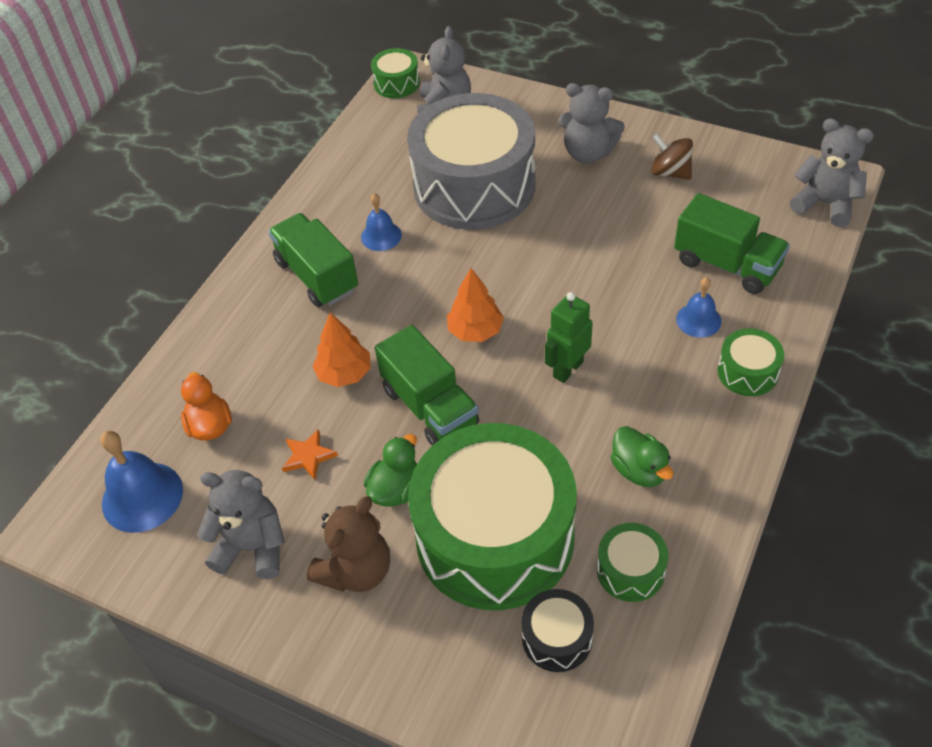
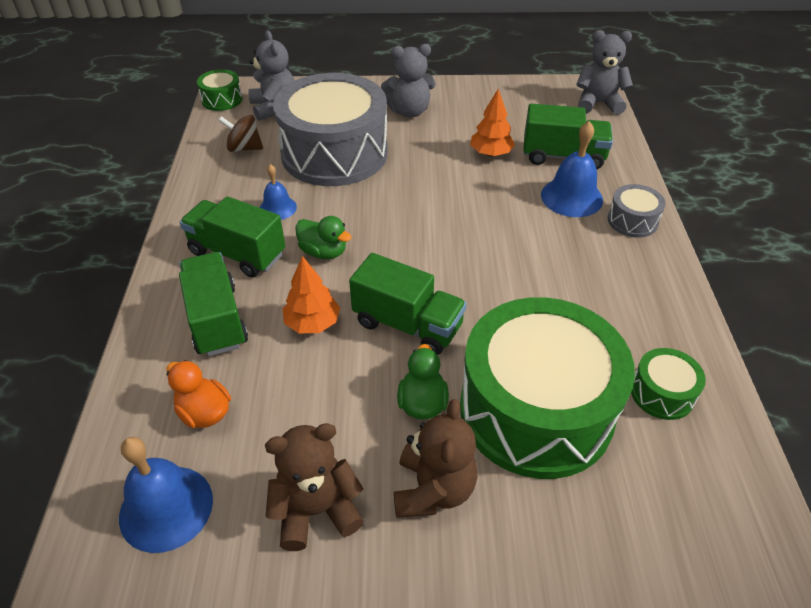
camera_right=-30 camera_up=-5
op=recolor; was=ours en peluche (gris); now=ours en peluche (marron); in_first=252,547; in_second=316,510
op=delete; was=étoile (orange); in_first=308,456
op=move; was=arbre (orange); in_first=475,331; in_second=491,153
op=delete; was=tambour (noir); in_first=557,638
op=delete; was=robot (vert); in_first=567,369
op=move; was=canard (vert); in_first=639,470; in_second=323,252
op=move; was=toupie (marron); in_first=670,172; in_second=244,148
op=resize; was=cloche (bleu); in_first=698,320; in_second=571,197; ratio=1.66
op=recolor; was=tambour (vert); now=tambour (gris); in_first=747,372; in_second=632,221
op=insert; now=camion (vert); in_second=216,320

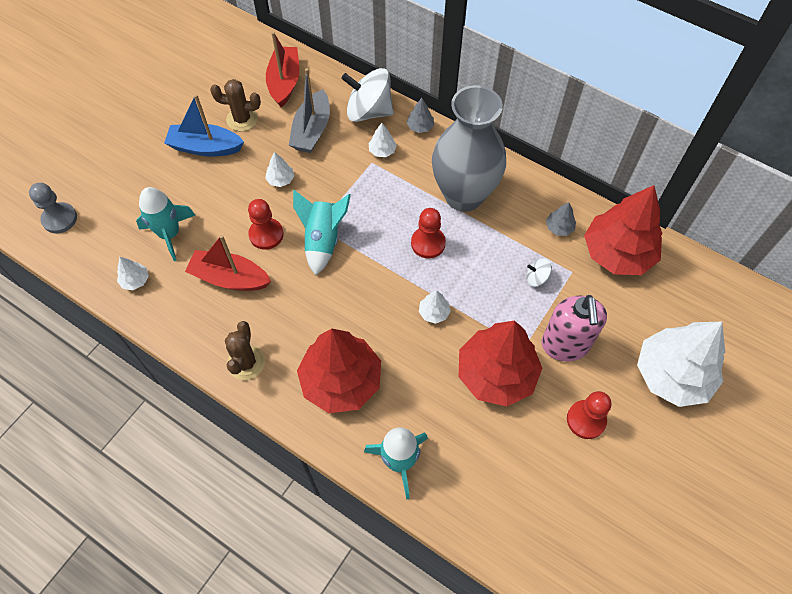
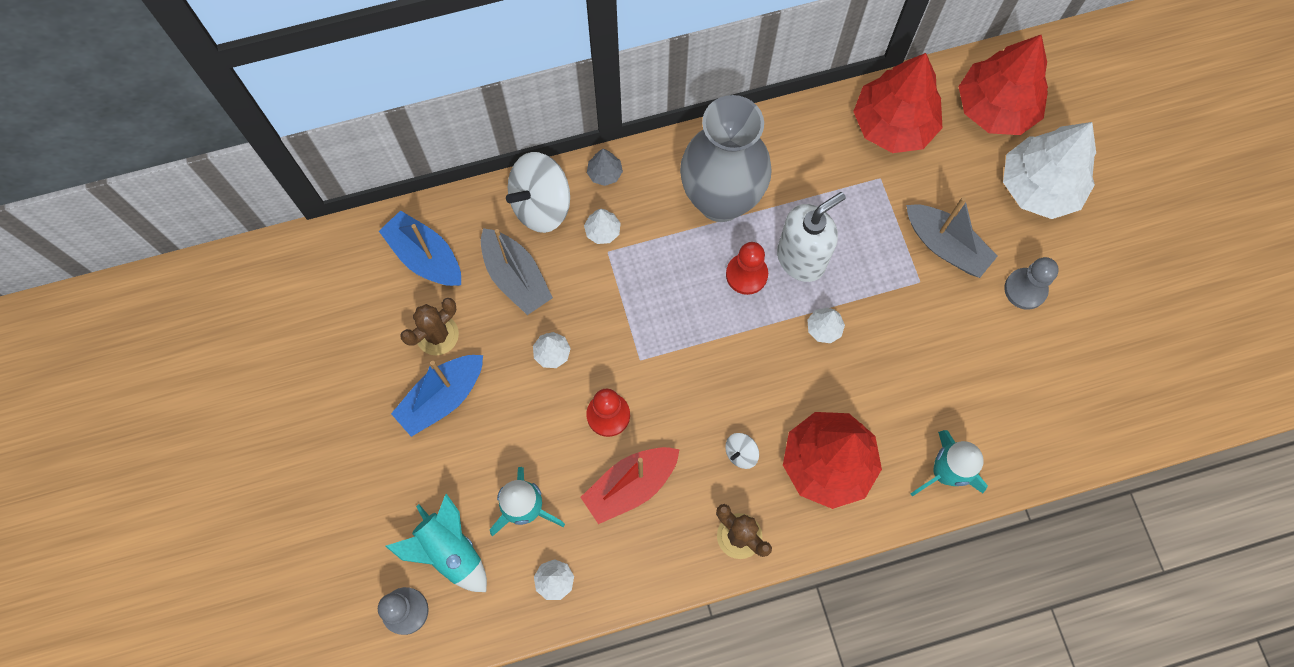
camera_right=-50 camera_up=10
op=recolor; was=bateau (rouge); now=bateau (bleu); in_first=284,82; in_second=425,257
op=move; was=fusée (turquoise); in_first=322,240; in_second=449,550
op=move; was=arbre (rouge); in_first=496,374; in_second=995,107
op=move; was=toupie (blanc); in_first=536,278; in_second=741,453
op=replace; was=distributeur de savon (rose); now=bateau (gris); in_first=565,345; in_second=945,246
op=delete; was=arbre (gris); in_first=559,227
op=recolor; was=pion (rouge); now=pion (gris); in_first=586,420; in_second=1025,289
op=insert; now=distributeur de savon (blanc); in_second=801,258

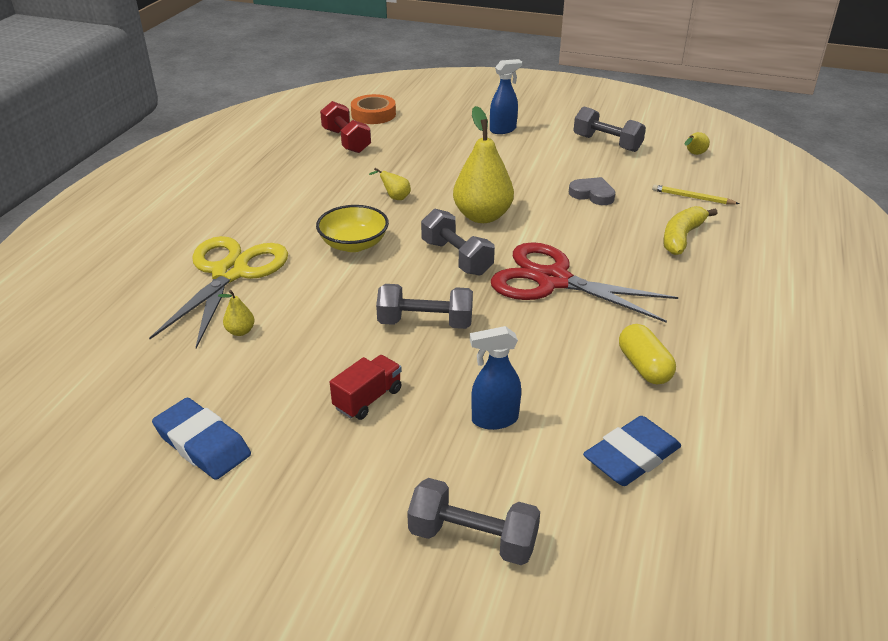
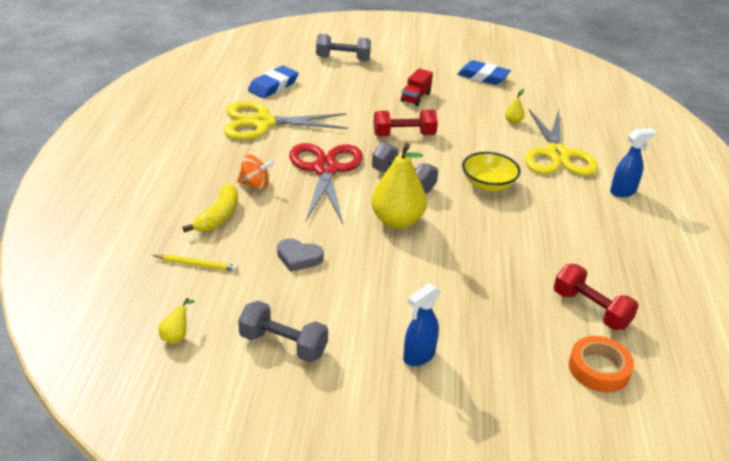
camera_right=165 camera_up=0
op=delete; was=poire (jaune); in_first=394,197
op=recolor; was=haltère (gris); now=haltère (rouge); in_first=425,323; in_second=404,135
op=move; was=vaporisateur (bleu); in_first=494,419; in_second=623,192
op=rotate; was=ciseaux (rouge); in_first=552,280; in_second=325,169; clockwise=-105
op=replace; was=gélule (jaune); now=ciseaux (jaune); in_first=644,366; in_second=262,122
op=insert; now=toupie (orange); in_second=255,184

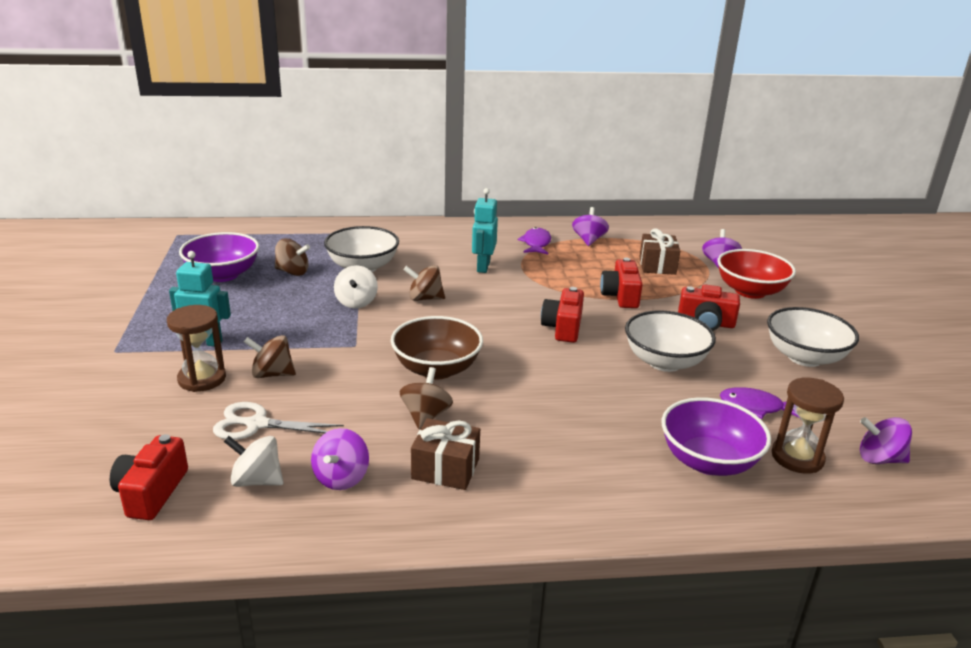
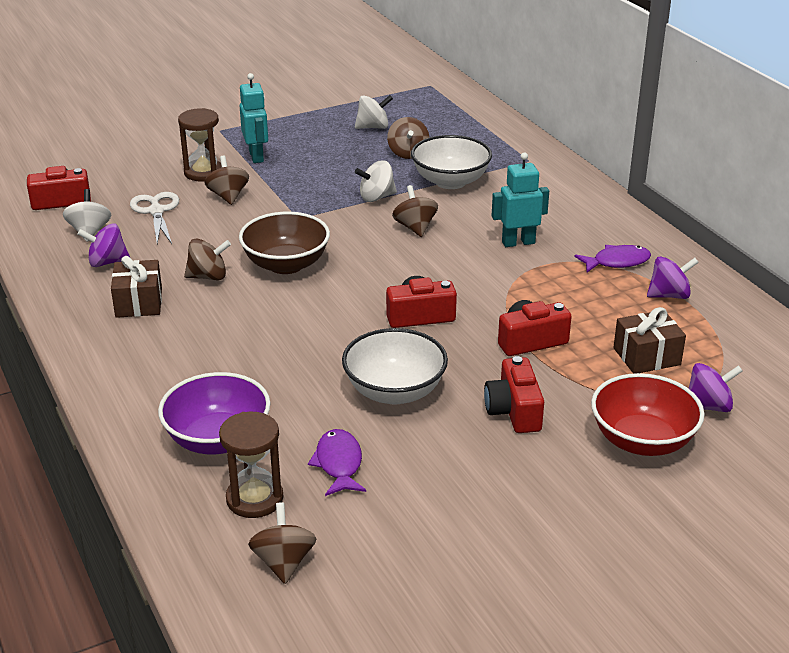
camera_right=70 camera_up=5
op=replace; was=bol (violet); now=toupie (blanc); in_first=223,275; in_second=373,127
op=delete; was=bol (blanc); in_first=804,357
op=recolor; was=toupie (violet); now=toupie (marron); in_first=879,459; in_second=283,562

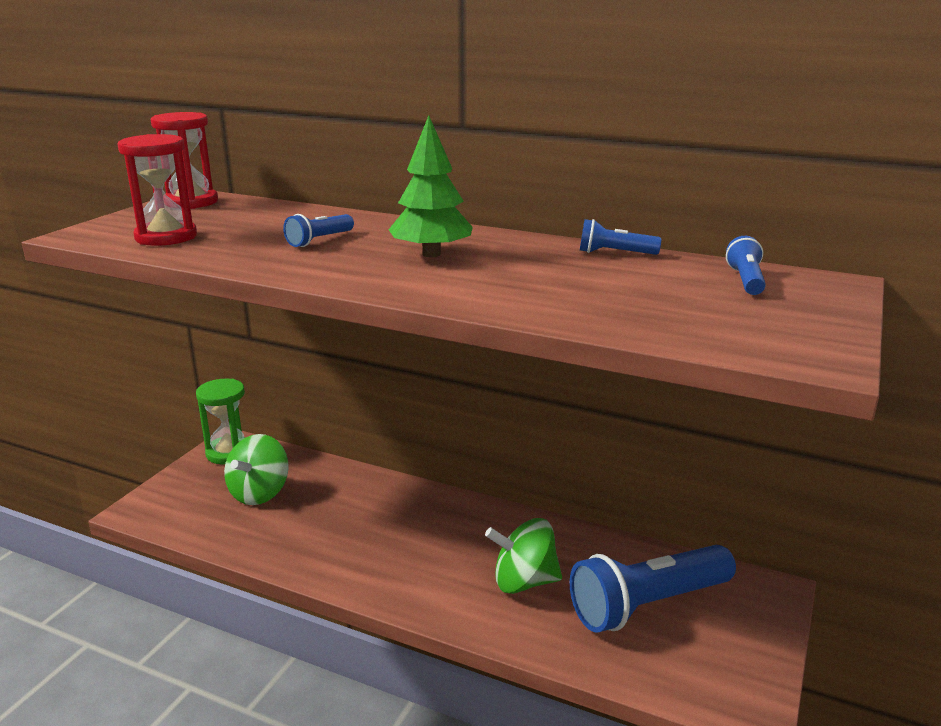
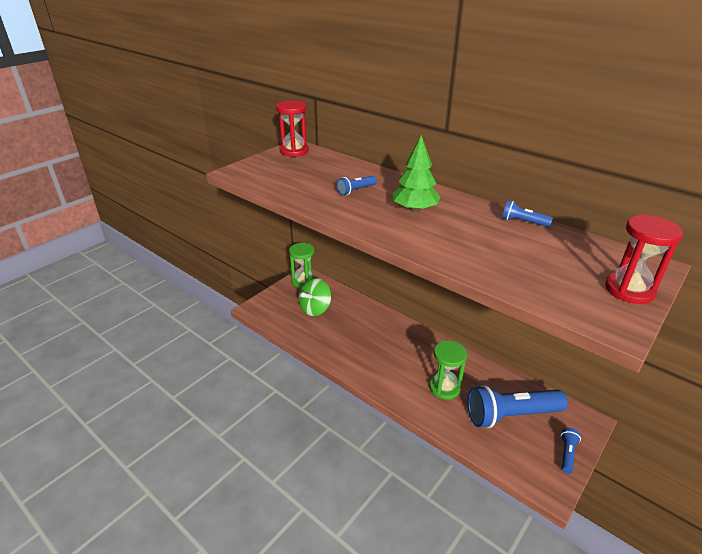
camera_right=15 camera_up=10
op=move; was=sablier (rouge); in_first=166,237; in_second=629,290
op=replace; was=toupie (vert); now=sablier (vert); in_first=524,582; in_second=444,387
op=move; was=lampe de poche (bleu); in_first=745,280; in_second=567,454

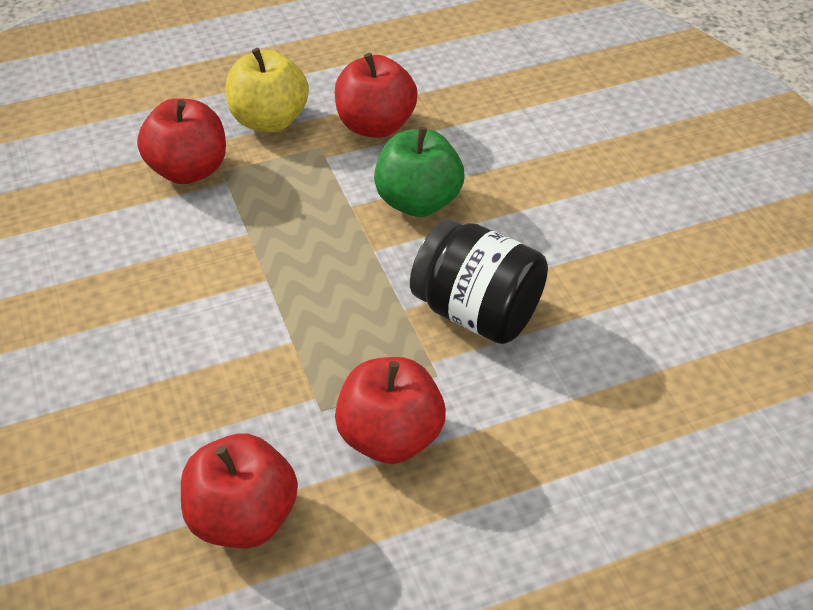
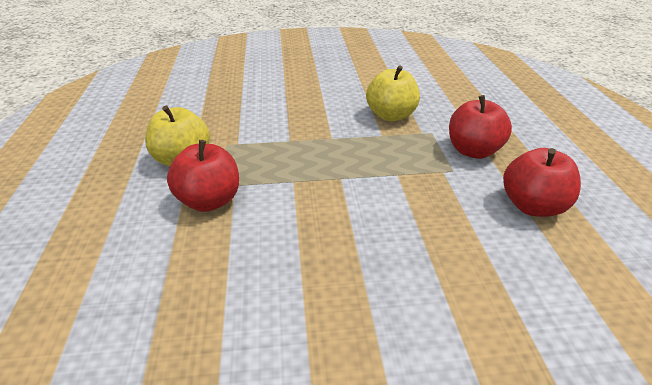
camera_right=-75 camera_up=-10
op=delete; was=pomme (rouge); in_first=375,125
op=delete; was=pomme (vert); in_first=418,202
op=replace; was=bocal (noir); now=pomme (jaune); in_first=477,312; in_second=391,115

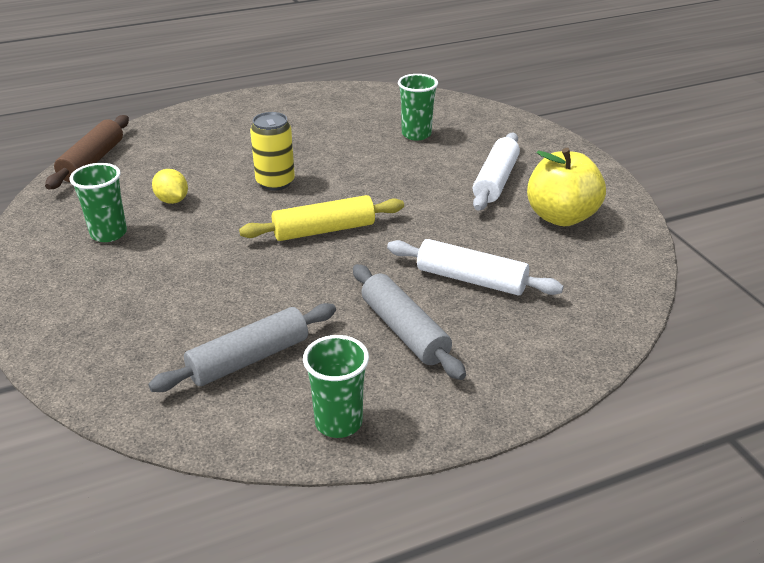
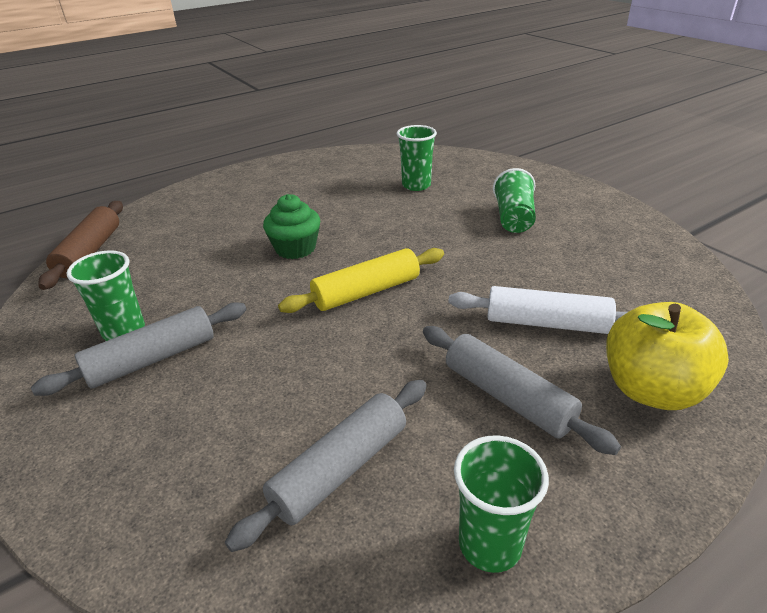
camera_right=-10 camera_up=0
op=delete; was=citron (jaune); in_first=172,200
op=replace; was=canette (jaune); now=muffin (vert); in_first=275,182; in_second=295,248
op=replace; was=rouleau à pâtisserie (blanc); now=gobelet (vert); in_first=495,181; in_second=513,218
op=move; was=pomme (jaune); in_first=561,217; in_second=651,389
op=insert; now=rouleau à pâtisserie (gris); in_second=152,359

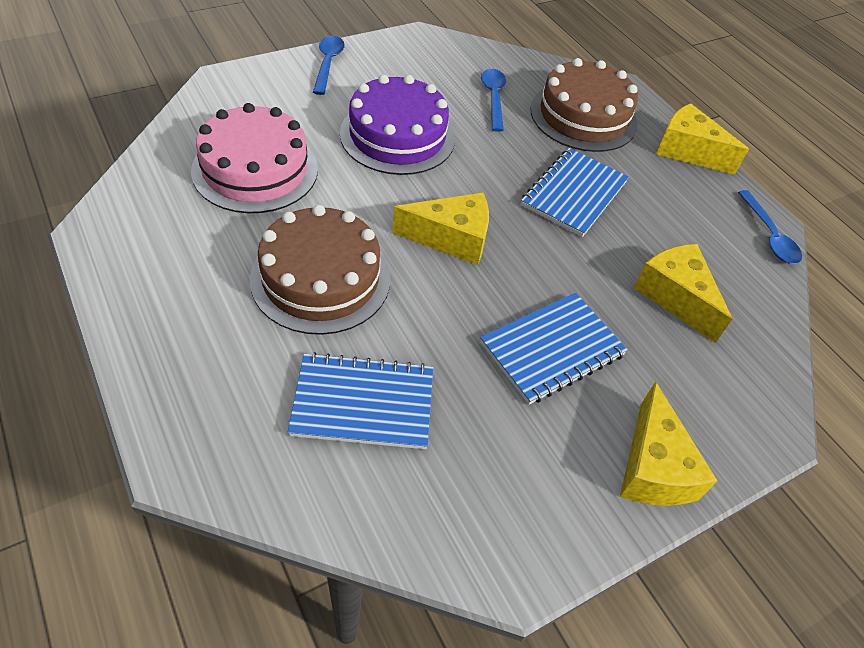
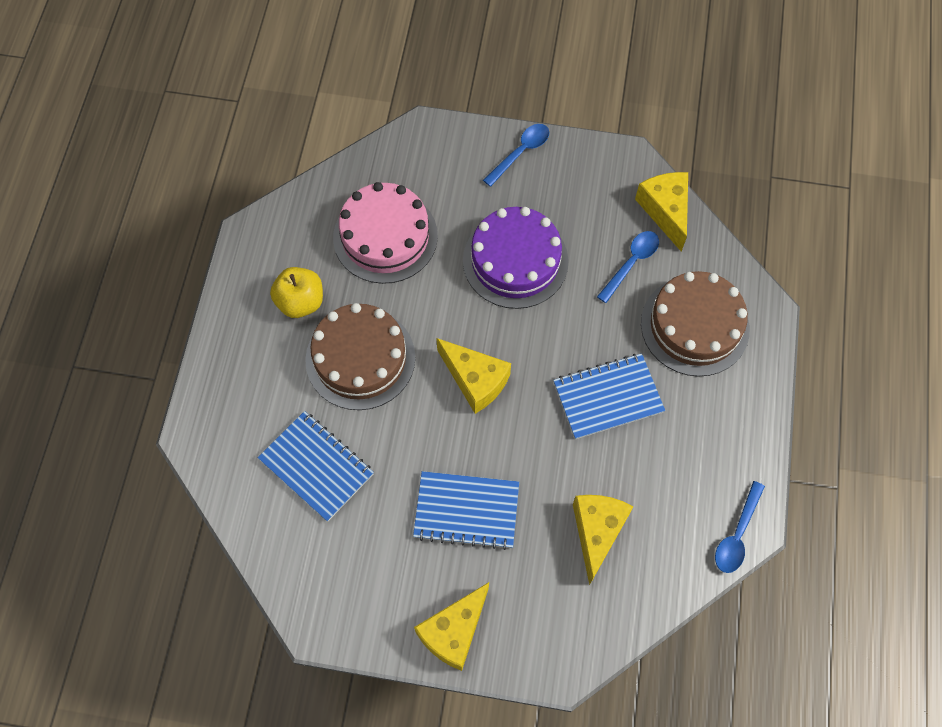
camera_right=45 camera_up=15
op=move; was=fromage (jaune); in_first=687,151; in_second=665,211
op=insert; now=pomme (jaune); in_second=300,302

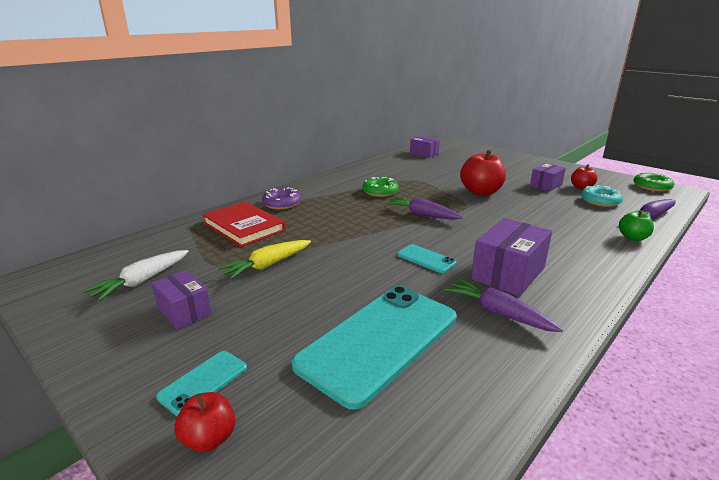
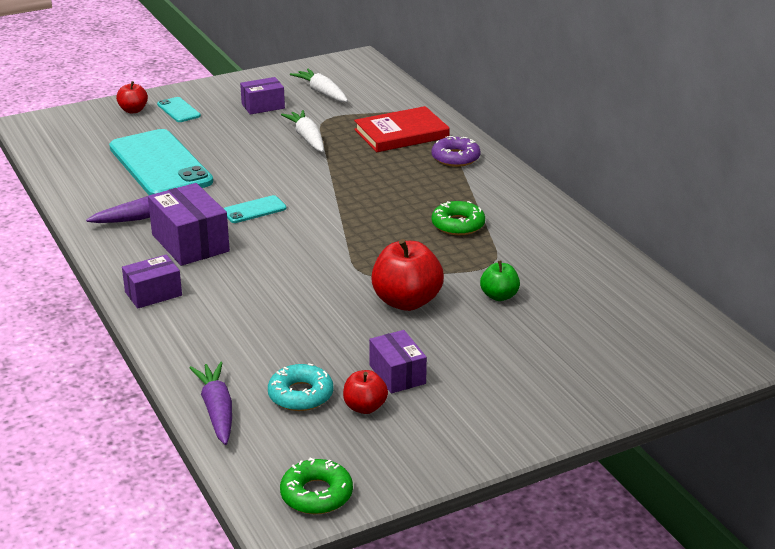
camera_right=110 camera_up=5
op=recolor; was=carotte (jaune); now=carotte (blanc); in_first=267,265; in_second=307,138
op=delete; was=carotte (violet); in_first=422,215
op=move; was=boîte (violet); in_first=424,153; in_second=153,294
op=move; was=pomme (vert); in_first=632,238; in_second=499,296

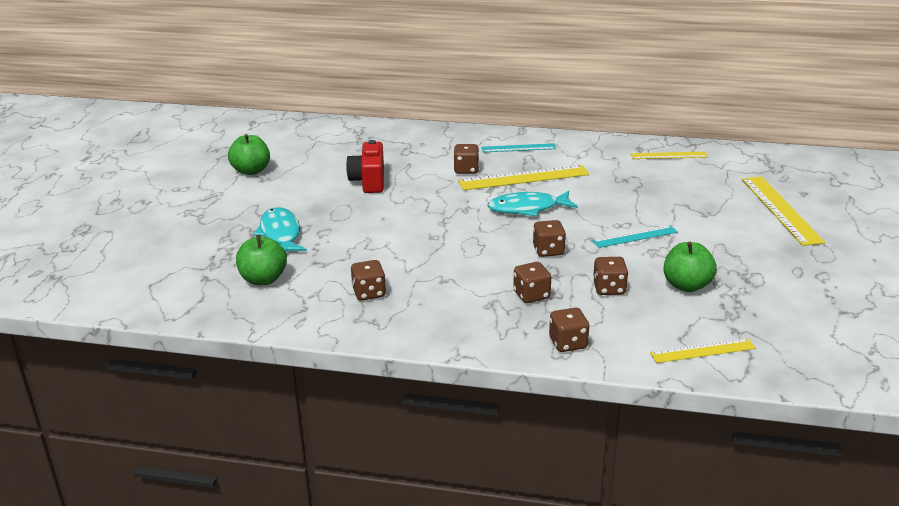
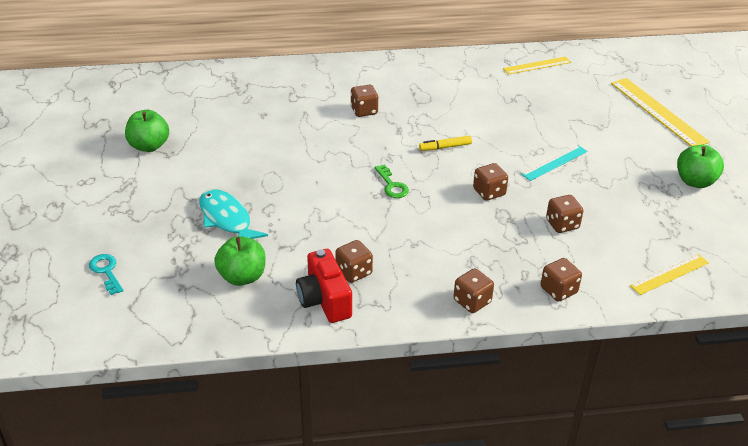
camera_right=-20 camera_up=10
op=move; was=appareil photo (rouge); in_first=369,181; in_second=324,300
op=delete; was=règle (jaune); in_first=523,178
op=delete; was=règle (turquoise); in_first=518,148
op=replace; was=poisson (turquoise); now=feutre (jaune); in_first=527,208; in_second=445,147
op=move; was=dé (marron); in_first=531,295; in_second=472,301
op=move; was=pomme (vert); in_first=687,285; in_second=695,181
op=insert; now=clé (turquoise); in_second=106,271
op=insert; now=clé (vert); in_second=392,185

